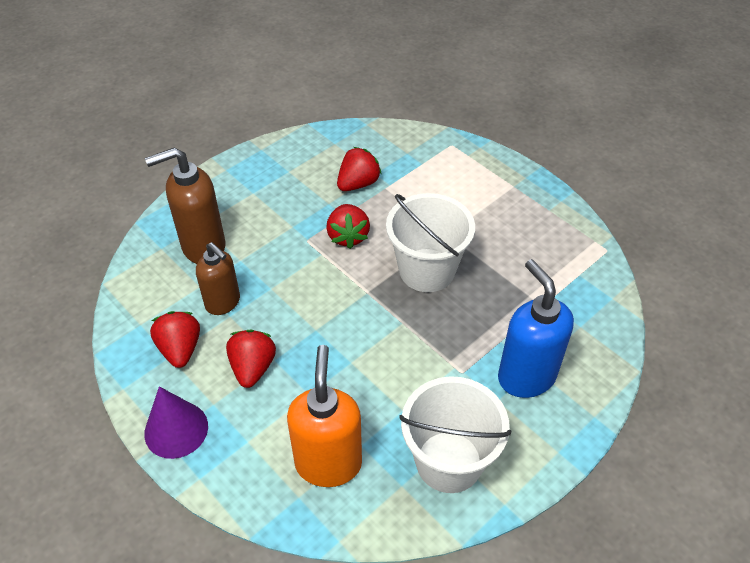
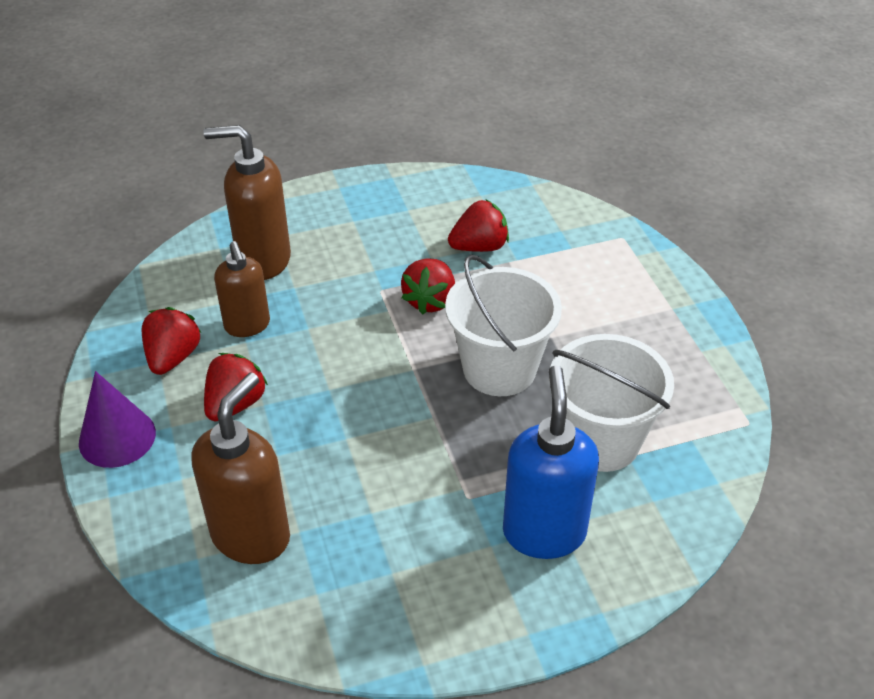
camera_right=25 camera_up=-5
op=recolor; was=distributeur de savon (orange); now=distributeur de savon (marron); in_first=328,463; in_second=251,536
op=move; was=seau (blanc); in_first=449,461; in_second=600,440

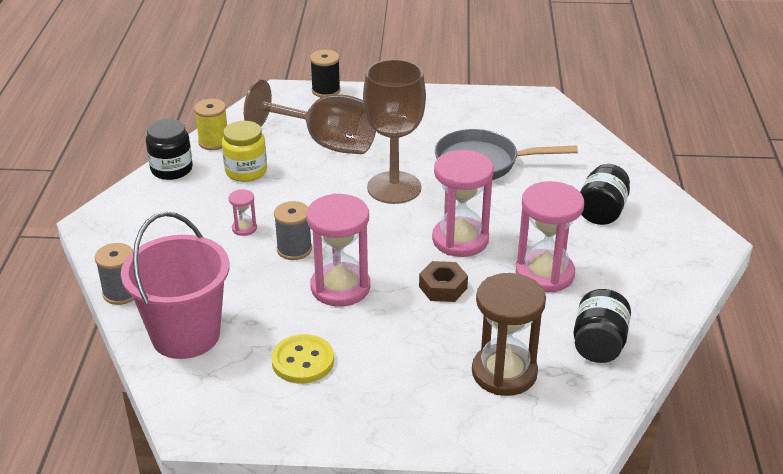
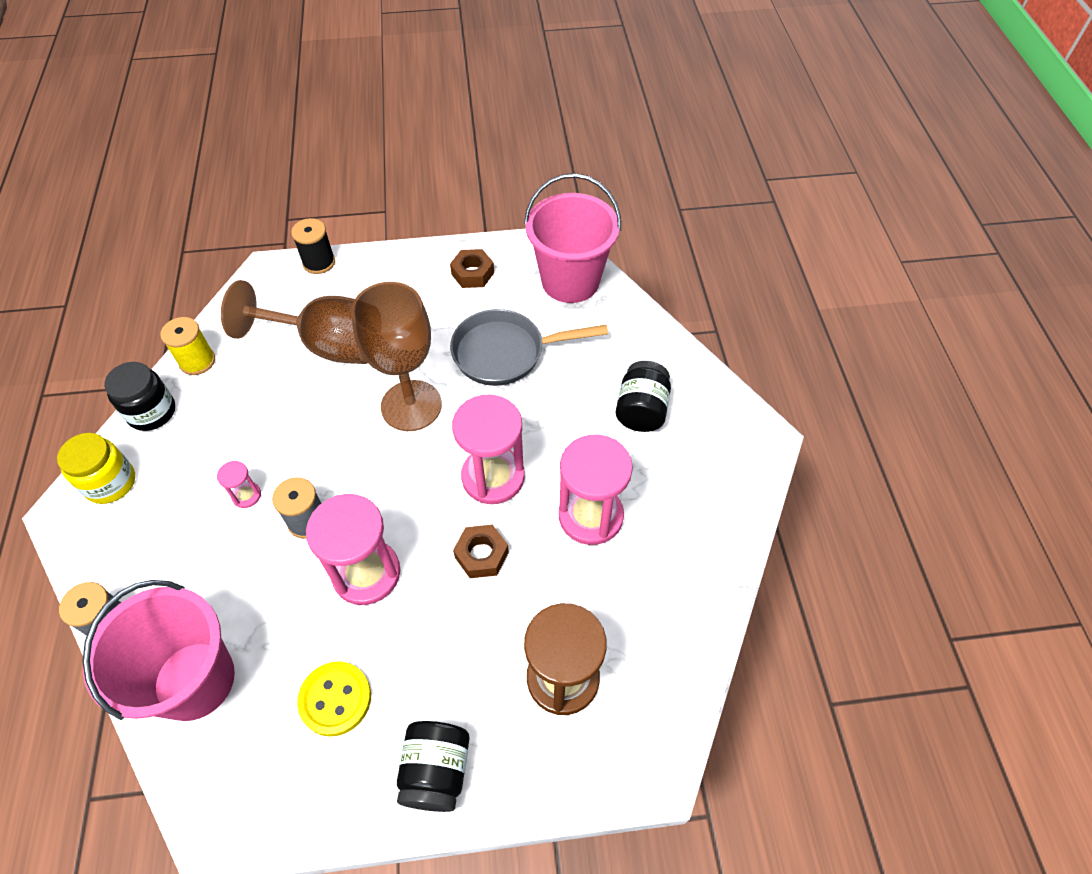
camera_right=-10 camera_up=20
op=move; was=bocal (jaune); in_first=246,171; in_second=110,483
op=move; was=bocal (noir); in_first=598,344; in_second=436,771
op=insert; now=écrou (marron); in_second=472,273
op=insert; now=seau (rose); in_second=570,281

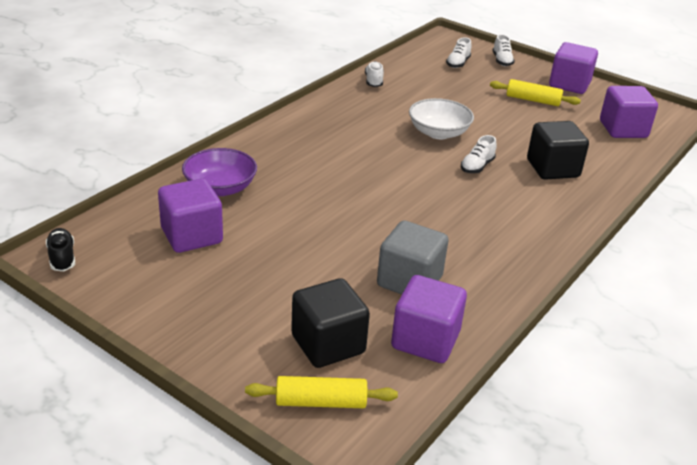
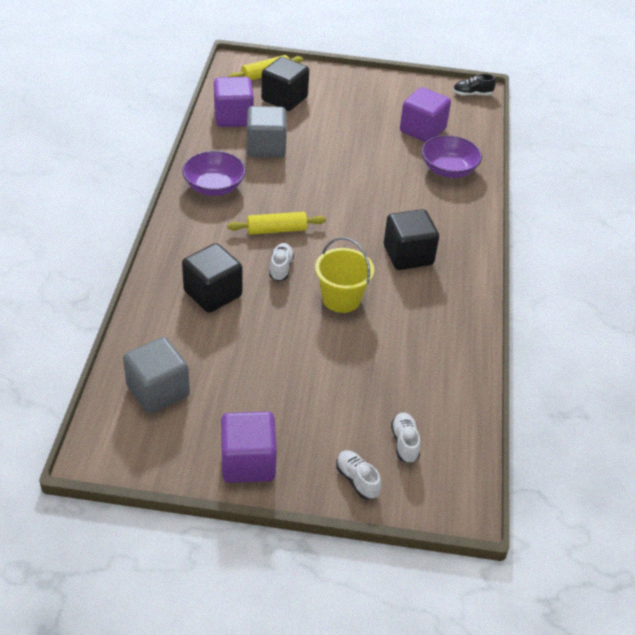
camera_right=150 camera_up=10
op=rotate; was=chaussure (noir); in_first=62,258; in_second=472,94; clockwise=135
op=delete; was=chaussure (blanc); in_first=374,81
op=replace; was=bol (blanc); now=seau (jaune); in_first=438,133; in_second=341,299
op=move; was=rouleau à pâtisserie (jaune); in_first=533,100; in_second=276,230
op=recolor; was=cube (violet); now=cube (gris); in_first=623,129; in_second=158,391
op=insert; now=bol (violet); in_second=214,186
op=insert; now=cube (noir); in_second=408,255

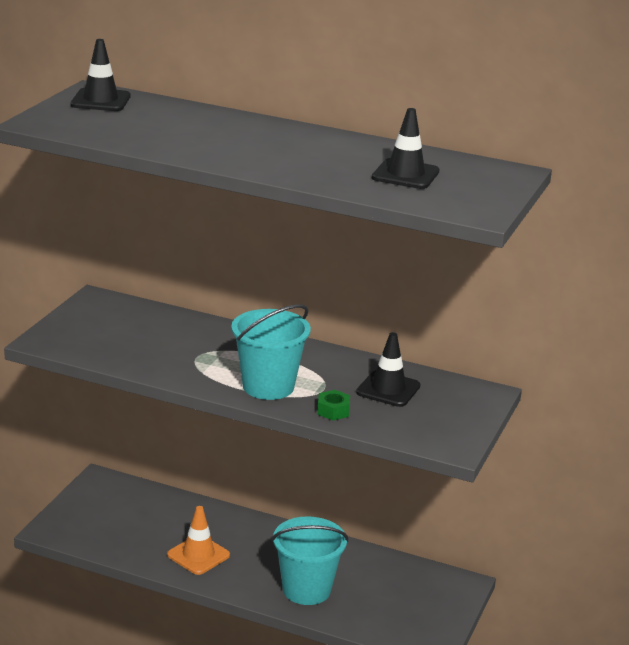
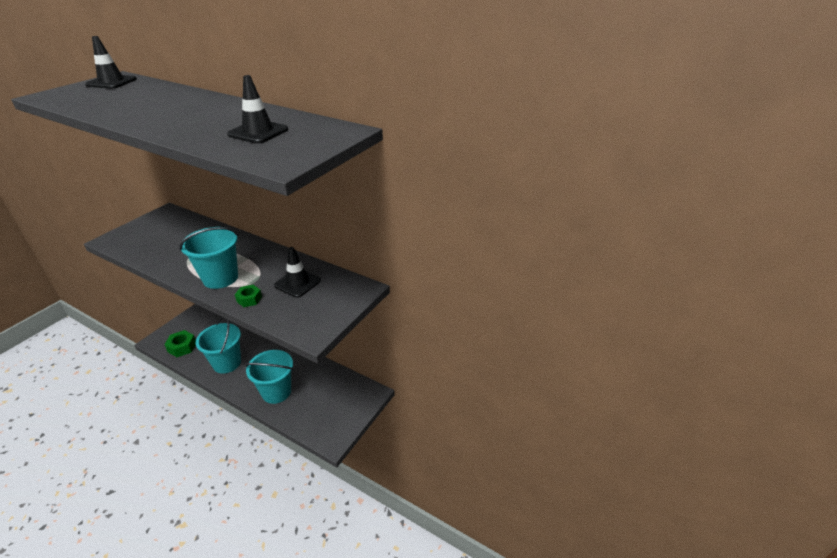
camera_right=10 camera_up=10
op=replace; was=cône de chantier (orange); now=seau (turquoise); in_first=198,555; in_second=227,363
op=insert; now=écrou (vert); in_second=182,347

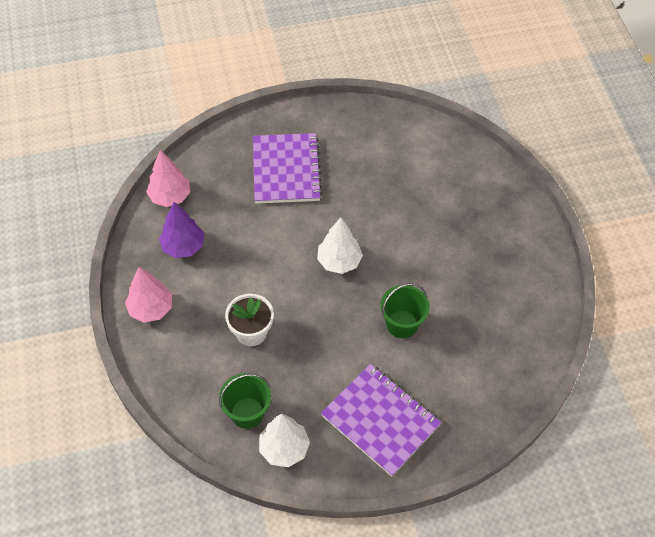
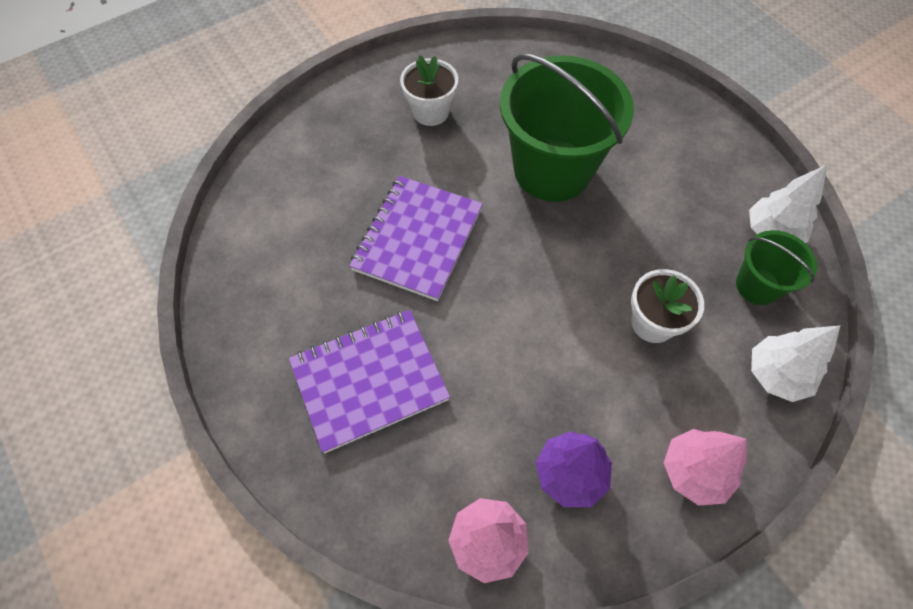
camera_right=-110 camera_up=5
op=move; was=arbre (blanc); in_first=339,261; in_second=776,375
op=move; was=carnet (violet); in_first=380,420; in_second=417,239
op=resize; was=seau (vert); in_first=402,324; in_second=552,170; ratio=1.97
op=insert; now=pot de fleurs (blanc); in_second=430,112

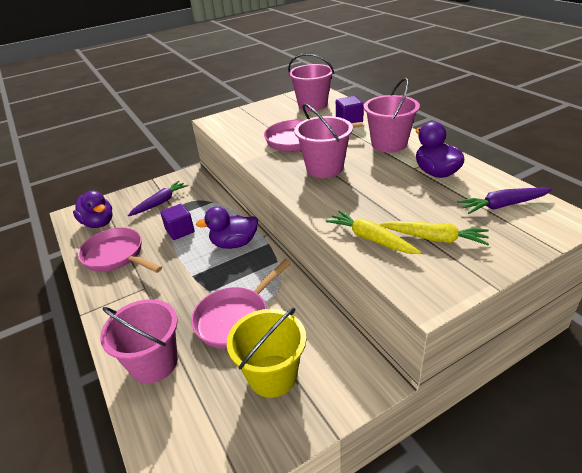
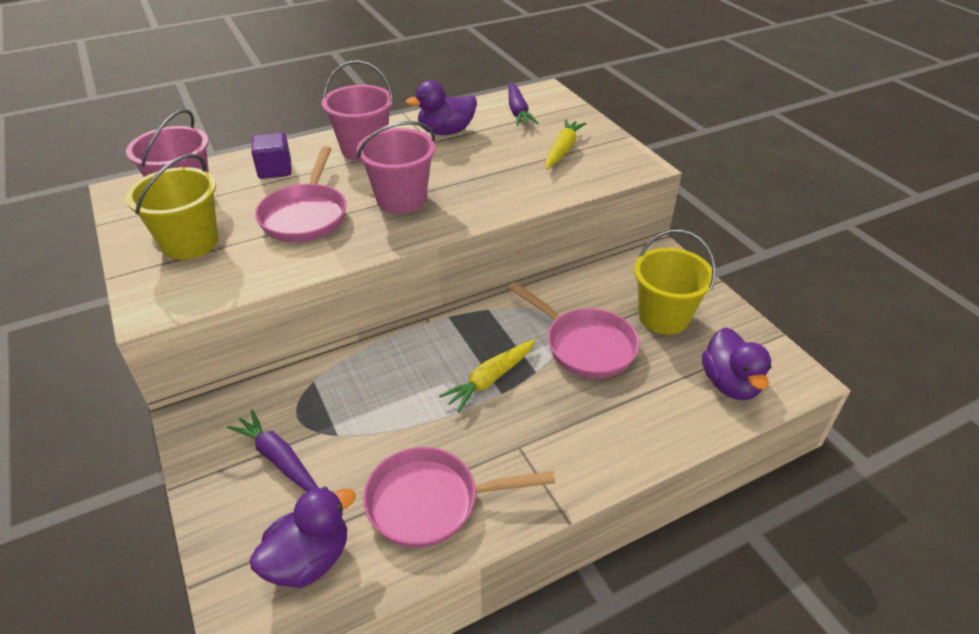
camera_right=-90 camera_up=5
op=rotate; was=poêle (rose); in_first=116,256; in_second=430,502; clockwise=45
op=delete; was=seau (rose); in_first=154,363
op=delete; was=cube (violet); in_first=180,231
op=move; was=canard (violet); in_first=234,244; in_second=730,384
op=move; was=carotte (jaune); in_first=371,239; in_second=490,379
op=insert; now=seau (jaune); in_second=190,243

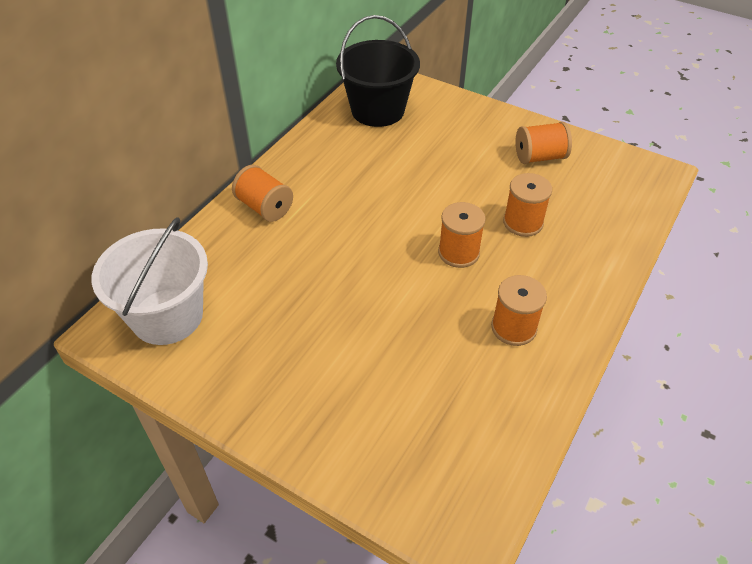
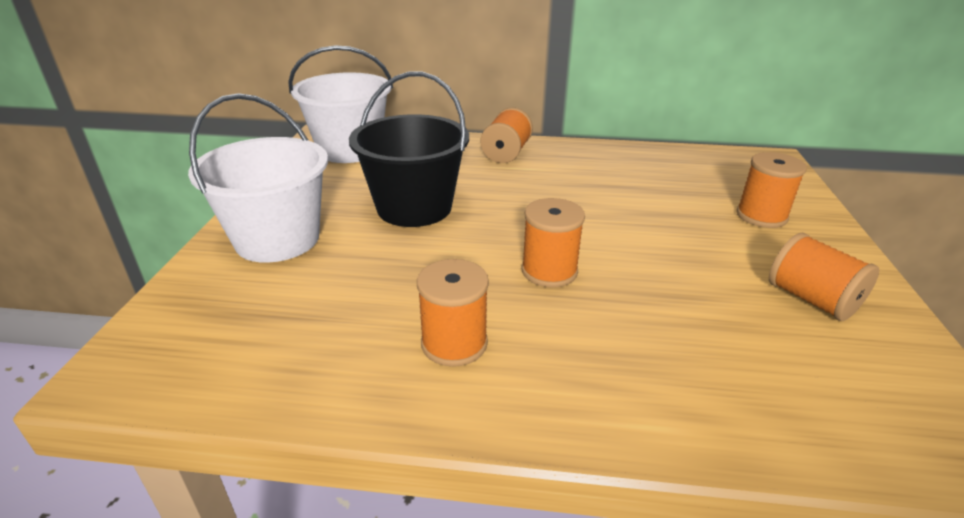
camera_right=65 camera_up=-15
op=move; was=seau (noir); in_first=378,110; in_second=414,208
op=move; was=bobine (orange); in_first=523,223; in_second=761,216
op=insert; now=seau (blanc); in_second=277,239

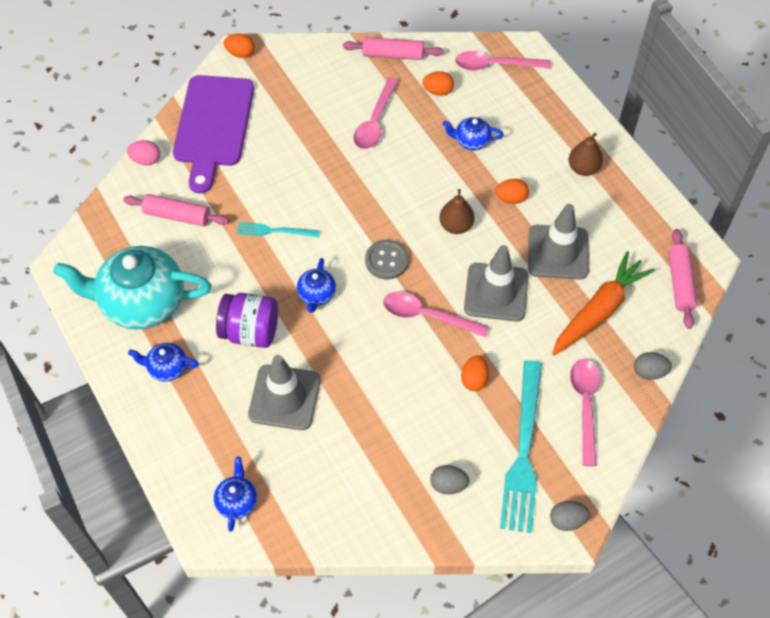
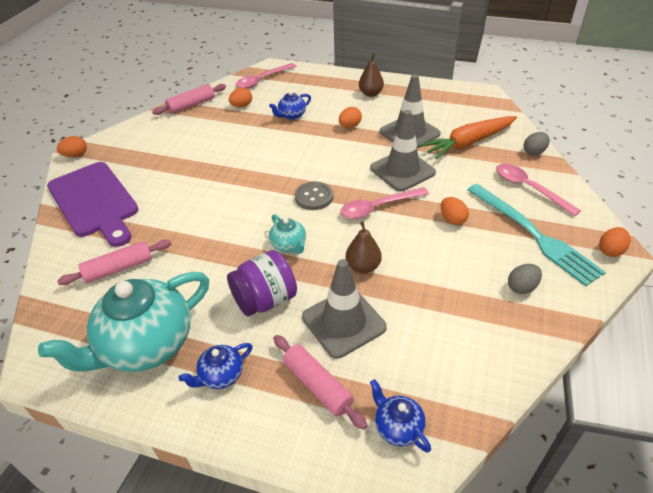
camera_right=-40 camera_up=-15
op=delete; was=œuf (rose); in_first=146,160
op=delete; was=fourchette (turquoise); in_first=275,231
op=recolor; was=théière (bleu); now=théière (turquoise); in_first=316,295; in_second=289,245
op=delete; was=cuillère (rose); in_first=375,121
op=move; was=poire (marron); in_first=456,226; in_second=363,267
op=recolor; was=œuf (gris); now=œuf (orange); in_first=567,520; in_second=610,250
op=rotate; was=carotte (orange); in_first=599,310; in_second=468,143; clockwise=-120
op=move; was=rouleau à pâtisserie (rose); in_first=680,283; in_second=317,385

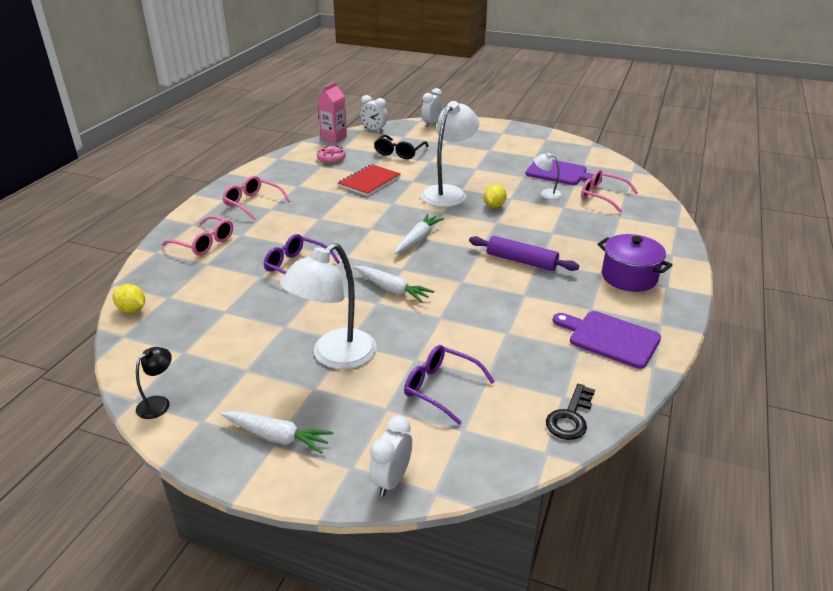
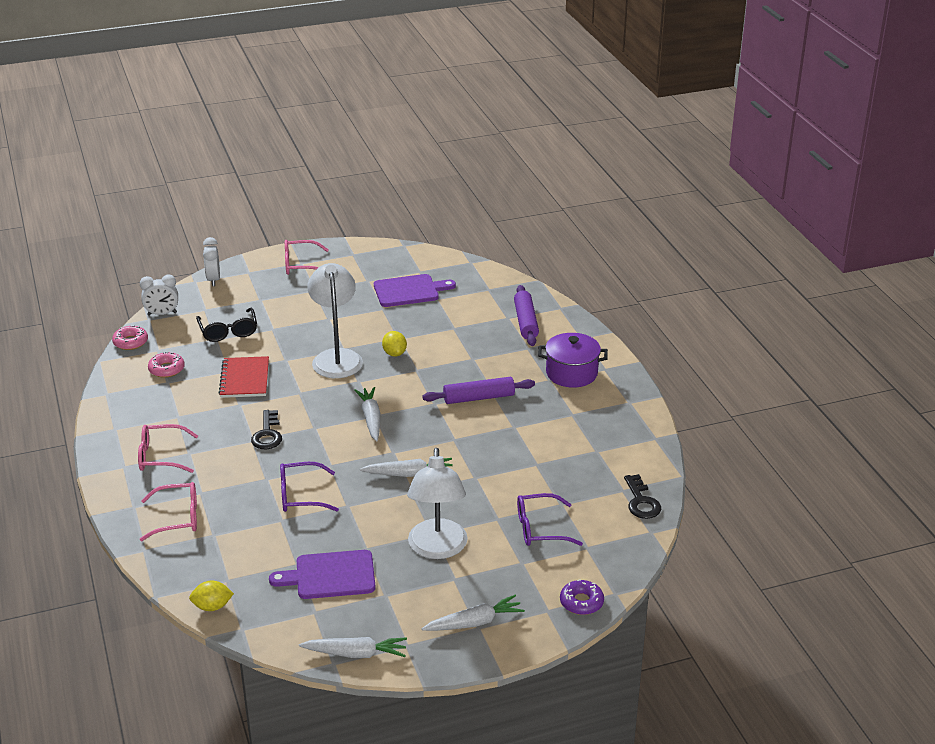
camera_right=-40 camera_up=0
op=replace; was=lampe (noir); now=carotte (blanc); in_first=158,403; in_second=356,653
op=replace; was=brique de lait (rose); now=beignet (rose); in_first=334,138; in_second=130,342
op=replace; was=réveil (blanc); now=beignet (violet); in_first=391,480; in_second=581,602
op=delete; was=lampe (blanc); in_first=546,193
op=move; was=planche à découper (violet); in_first=610,338; in_second=330,575
op=move; was=lunettes (rose); in_first=602,196; in_second=300,265
op=insert; now=clé (noir); in_second=267,434
op=insert; now=rouleau à pâtisserie (violet); in_second=526,322

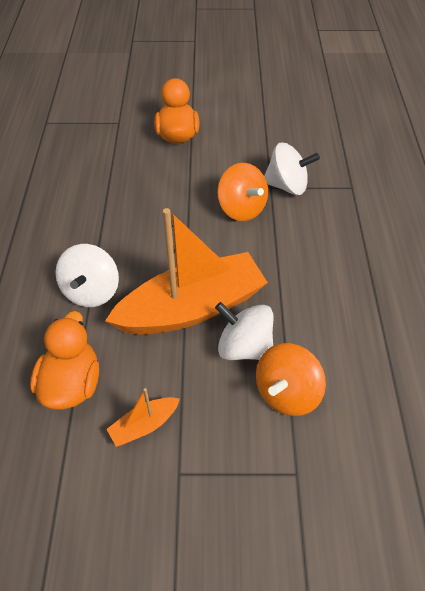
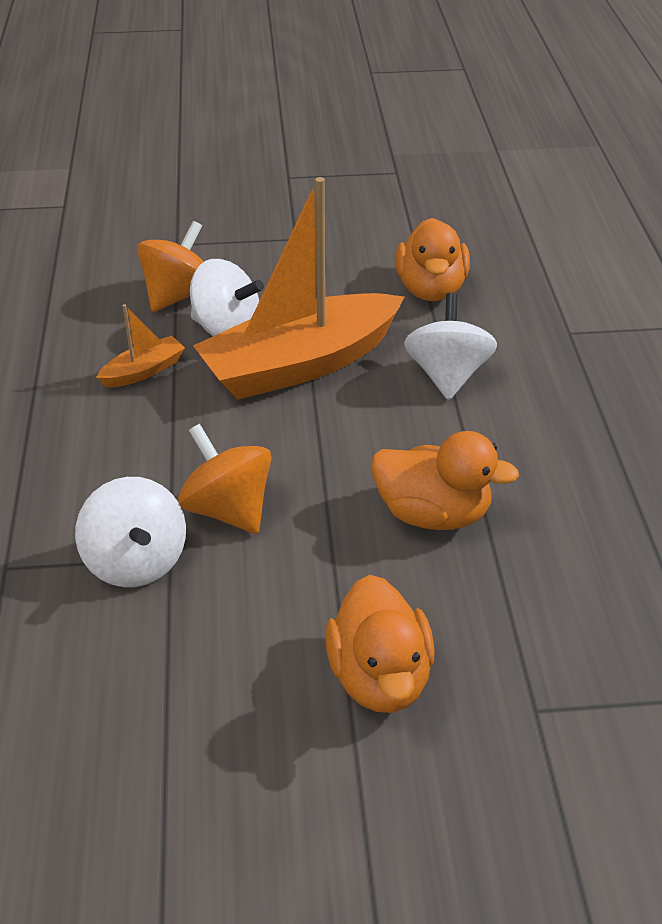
camera_right=175 camera_up=-10
op=move; was=bateau (orange); in_first=144,425; in_second=143,371
op=rotate; was=toupie (blanc); in_first=287,186; in_second=136,561; clockwise=-120
op=insert; now=canard (orange); in_second=433,514

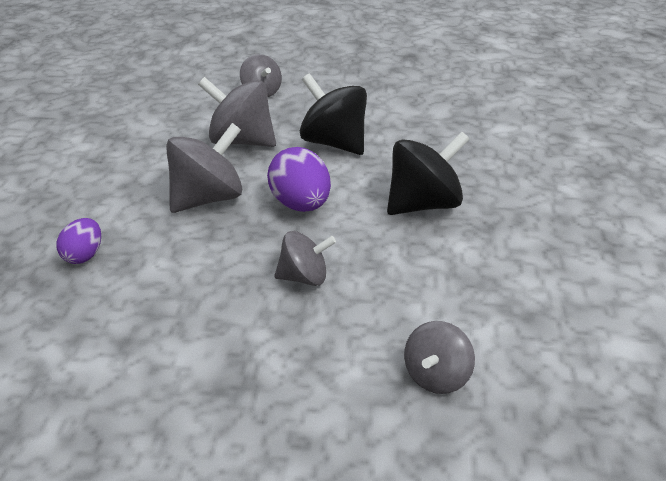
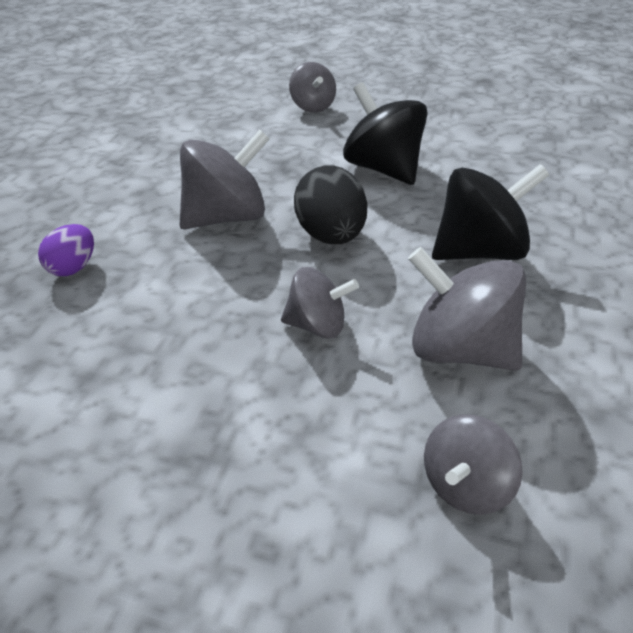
camera_right=10 camera_up=5
op=move; was=toupie (gris); in_first=241,141; in_second=458,348
op=recolor; was=œuf (violet); now=œuf (noir); in_first=300,204; in_second=330,235

